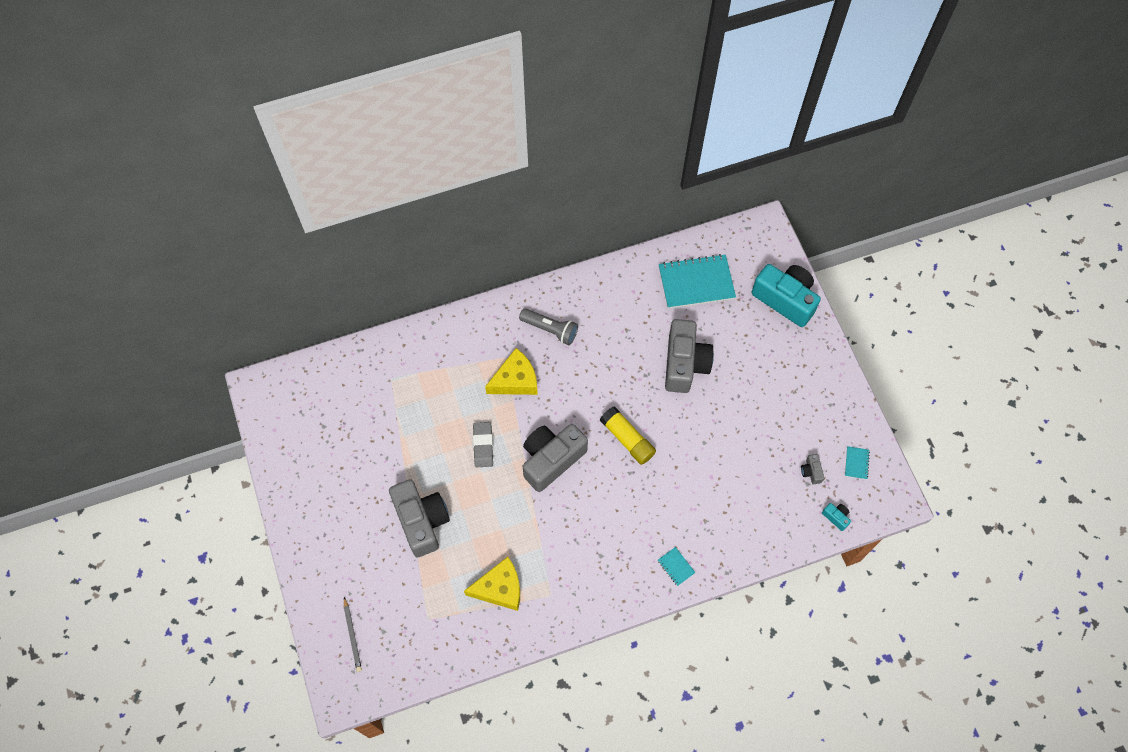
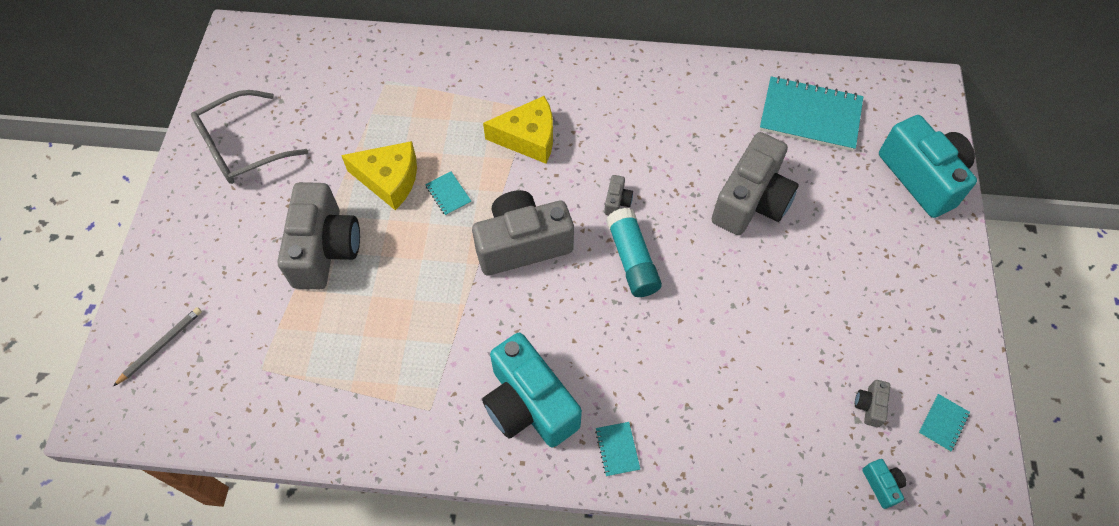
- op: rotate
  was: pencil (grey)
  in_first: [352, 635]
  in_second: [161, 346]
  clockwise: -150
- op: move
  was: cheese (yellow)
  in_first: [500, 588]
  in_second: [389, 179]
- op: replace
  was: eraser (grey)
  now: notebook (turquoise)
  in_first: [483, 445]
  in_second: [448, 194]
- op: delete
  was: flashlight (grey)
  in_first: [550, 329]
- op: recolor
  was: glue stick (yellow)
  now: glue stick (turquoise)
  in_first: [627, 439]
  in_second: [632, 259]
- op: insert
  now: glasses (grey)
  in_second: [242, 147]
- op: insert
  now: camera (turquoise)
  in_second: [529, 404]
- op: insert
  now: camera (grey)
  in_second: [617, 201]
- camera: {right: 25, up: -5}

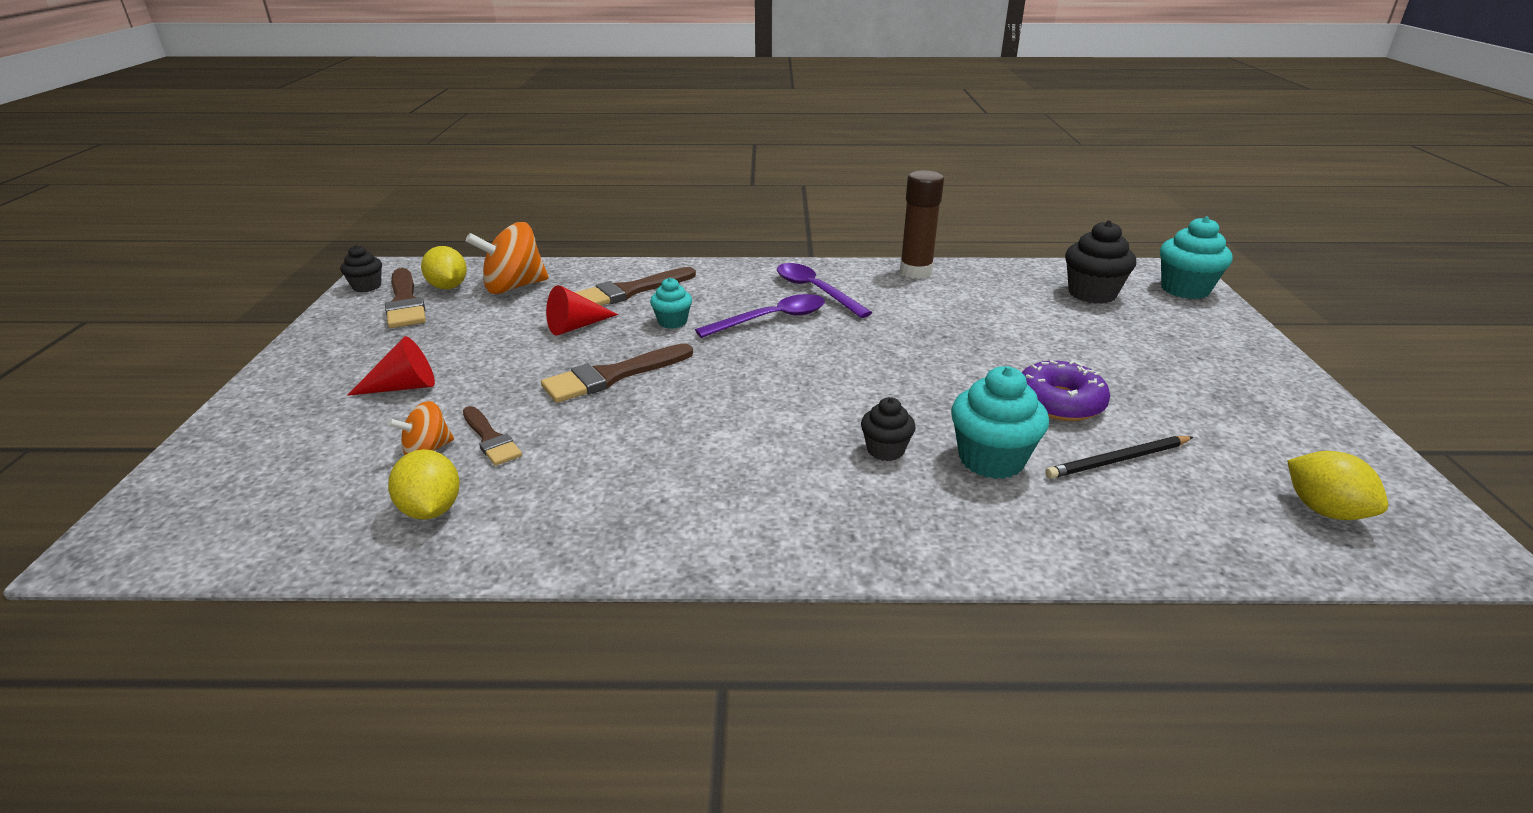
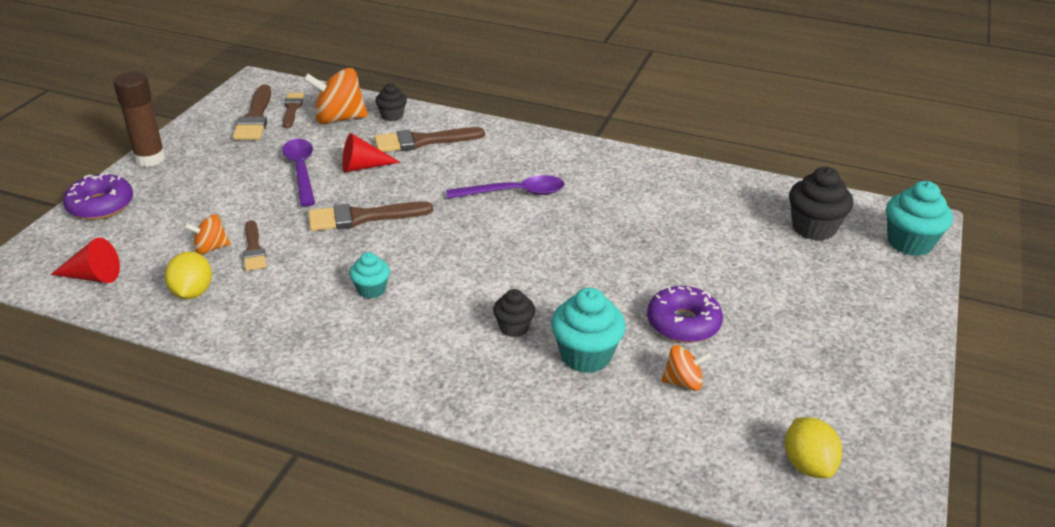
- op: move
  was: cupcake (black)
  in_first: [367, 287]
  in_second: [392, 116]
- op: move
  was: cone (red)
  in_first: [404, 387]
  in_second: [93, 276]
- op: replace
  was: lemon (yellow)
  now: brush (brown)
  in_first: [448, 287]
  in_second: [292, 109]
- op: move
  was: cupcake (turquoise)
  in_first: [672, 322]
  in_second: [371, 290]
- op: move
  was: spoon (purple)
  in_first: [815, 291]
  in_second: [301, 171]
- op: move
  was: glue stick (brown)
  in_first: [915, 272]
  in_second: [150, 159]
- op: replace
  was: pencil (black)
  now: spinning top (orange)
  in_first: [1117, 460]
  in_second: [683, 382]
- op: insert
  now: donut (purple)
  in_second: [101, 205]
- camera: {right: 20, up: 5}

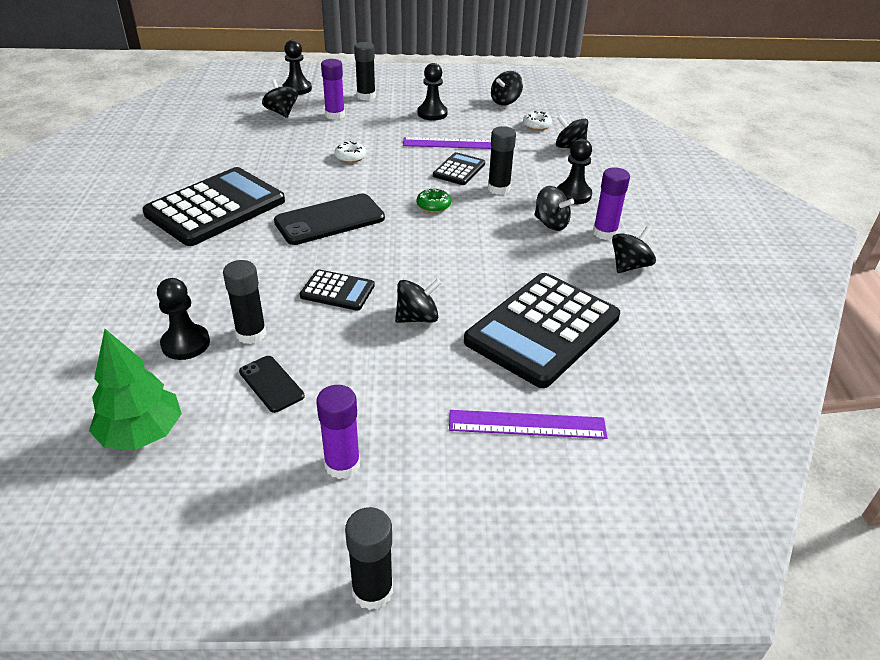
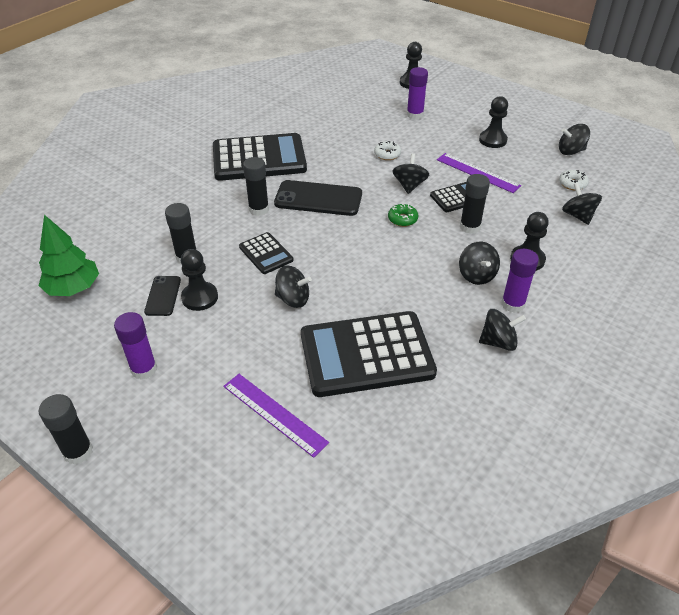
- op: move
  was: pawn (black)
  in_first: [185, 343]
  in_second: [200, 297]
- op: move
  was: spinning top (black)
  in_first: [281, 112]
  in_second: [409, 185]
- op: move
  was: glue stick (black)
  in_first: [366, 96]
  in_second: [259, 209]
- camera: {right: 40, up: 5}

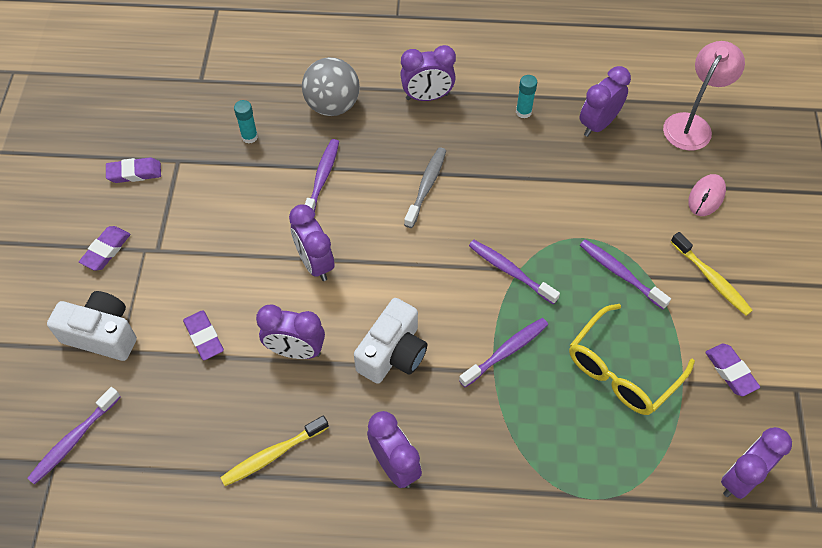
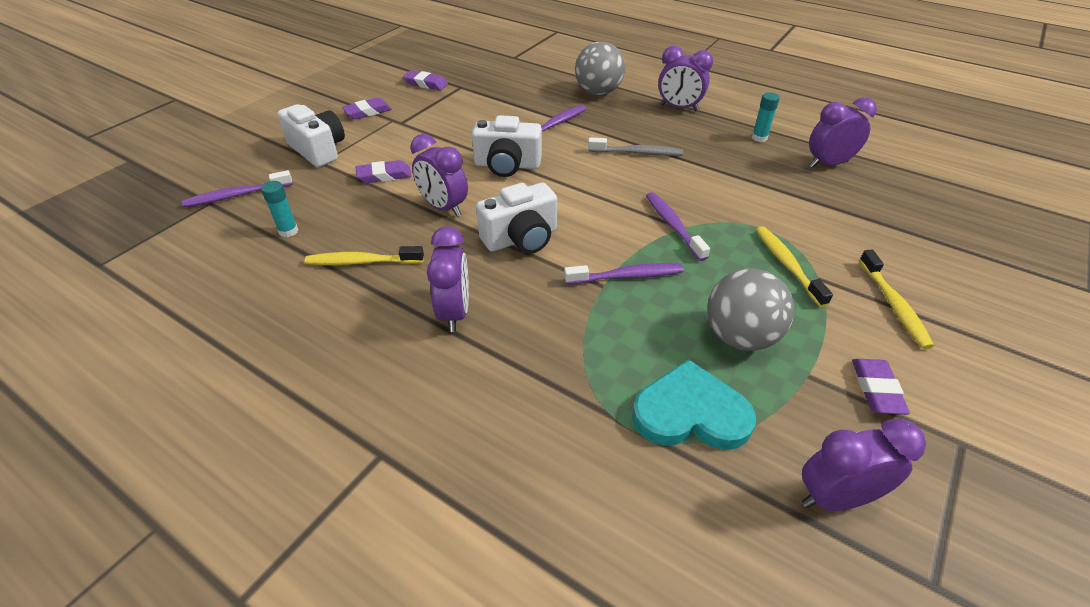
- op: rotate
  was: eraser (purple)
  in_first: [204, 337]
  in_second: [384, 176]
  clockwise: 75
- op: move
  was: glue stick (turquoise)
  in_first: [249, 137]
  in_second: [288, 231]
- op: replace
  was: clock (purple)
  now: camera (white)
  in_first: [315, 263]
  in_second: [507, 165]
- op: rotate
  was: toothbrush (grey)
  in_first: [426, 186]
  in_second: [637, 153]
  clockwise: 45
- op: replace
  was: glasses (yellow)
  now: ball (grey)
  in_first: [621, 370]
  in_second: [740, 336]
- op: recolor
  was: toothbrush (purple)
  now: toothbrush (yellow)
  in_first: [620, 273]
  in_second: [787, 264]
- op: delete
  was: lamp (pink)
  in_first: [692, 124]
- op: delete
  was: mouse (pink)
  in_first: [706, 197]
- op: insert
  now: heart (turquoise)
  in_second: [690, 413]
- camera: {right: 30, up: -15}

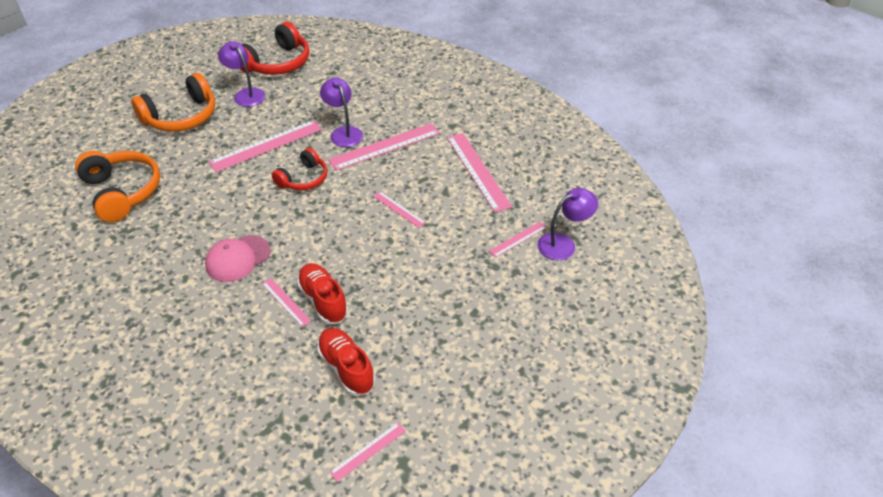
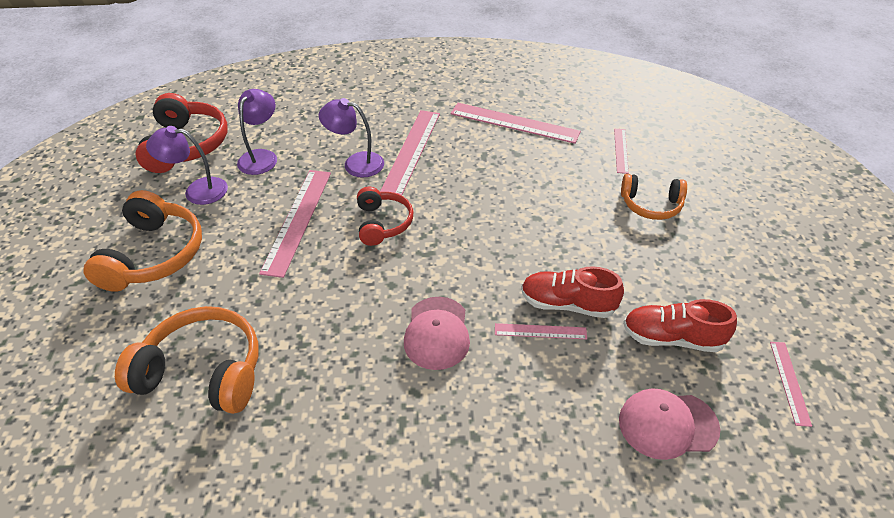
- op: delete
  was: ruler (pink)
  in_first: [399, 209]
- op: move
  was: lamp (purple)
  in_first: [563, 244]
  in_second: [261, 157]
- op: insert
  now: cap (pink)
  in_second: [667, 424]
- op: insert
  now: headphones (orange)
  in_second: [651, 205]
- camera: {right: -45, up: 0}

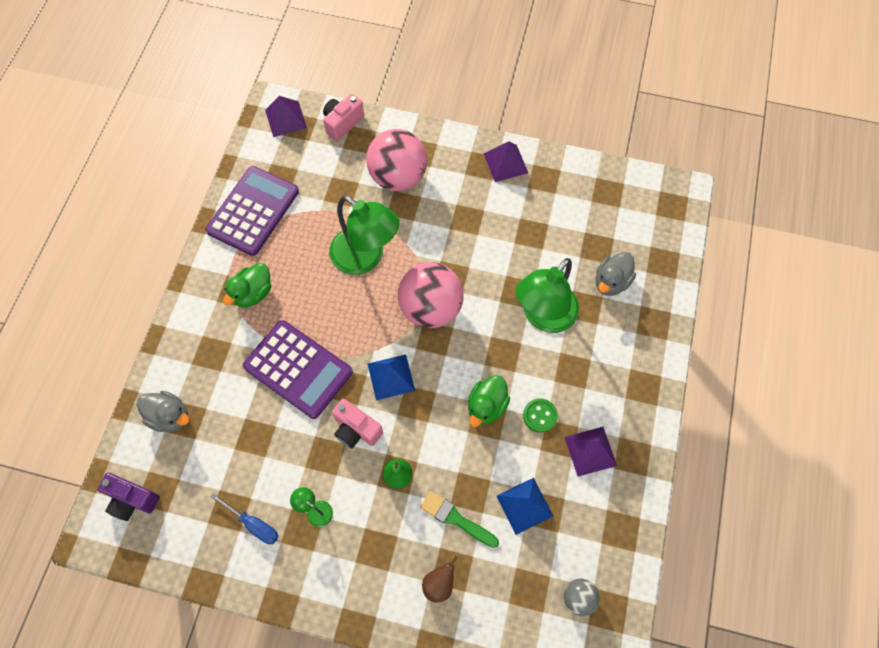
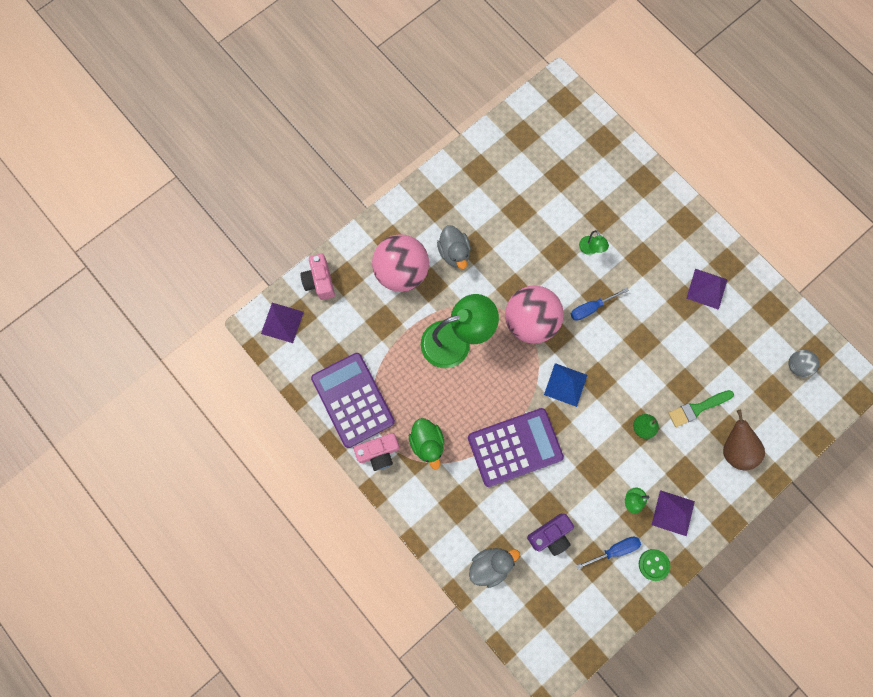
- op: move
  was: camera (purple)
  in_first: [132, 500]
  in_second: [550, 535]
- op: move
  was: camera (pink)
  in_first: [356, 429]
  in_second: [379, 452]
- op: resize
  was: pear (brown)
  in_first: [439, 584]
  in_second: [734, 448]
  ratio: 1.53
- op: delete
  was: duck (green)
  in_first: [486, 406]
- op: move
  was: pyramid (purple)
  in_first: [505, 163]
  in_second: [673, 513]
- op: delete
  was: pyramid (blue)
  in_first: [524, 506]
- op: resize
  was: lamp (green)
  in_first: [543, 317]
  in_second: [590, 249]
  ratio: 0.42
- op: move
  was: button (green)
  in_first: [540, 416]
  in_second: [653, 564]
- op: move
  was: duck (grey)
  in_first: [611, 282]
  in_second: [454, 253]
- op: insert
  now: screwdriver (blue)
  in_second: [591, 308]
- camera: {right: -55, up: 10}

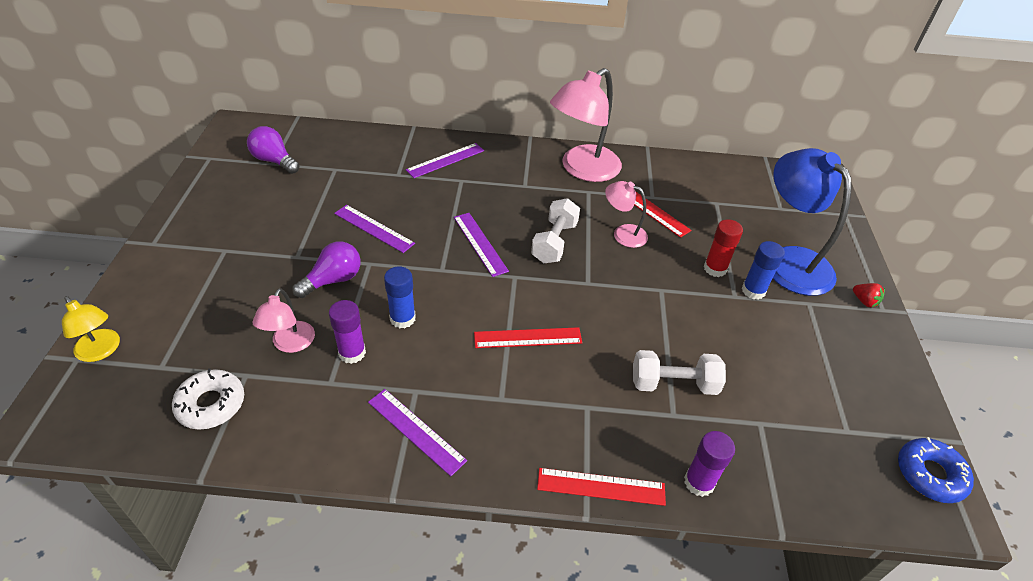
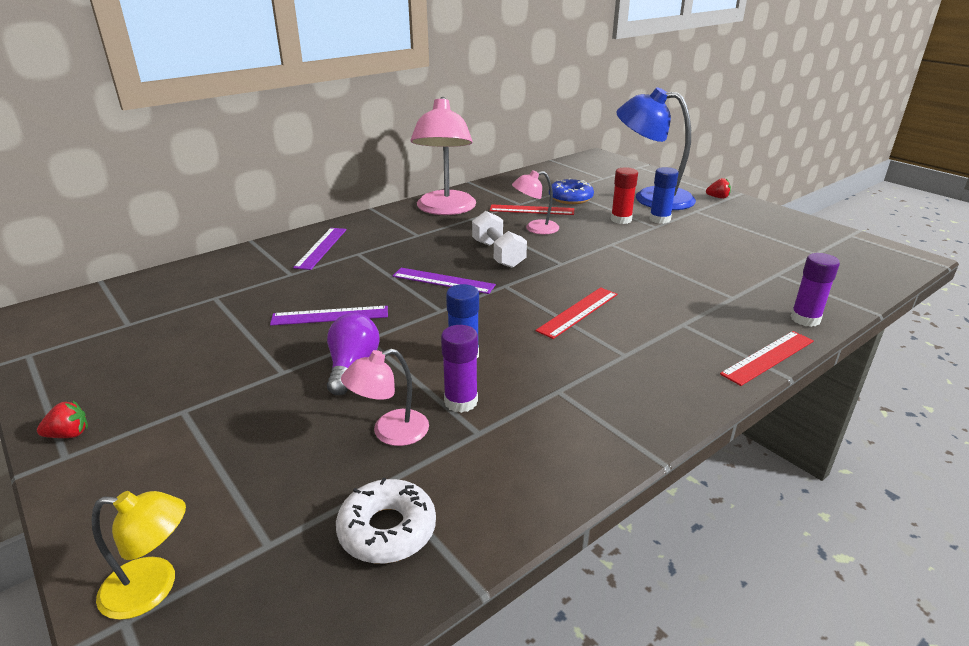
- op: delete
  was: light bulb (purple)
  in_first: [274, 161]
- op: rotate
  was: lamp (pink)
  in_first: [290, 344]
  in_second: [390, 432]
  clockwise: 90
- op: delete
  was: ruler (purple)
  in_first: [416, 431]
- op: delete
  was: dumbbell (white)
  in_first: [673, 384]
- op: move
  was: donut (blue)
  in_first: [930, 474]
  in_second: [570, 198]
- op: insert
  now: strawberry (red)
  in_second: [69, 434]
- camera: {right: -40, up: -15}

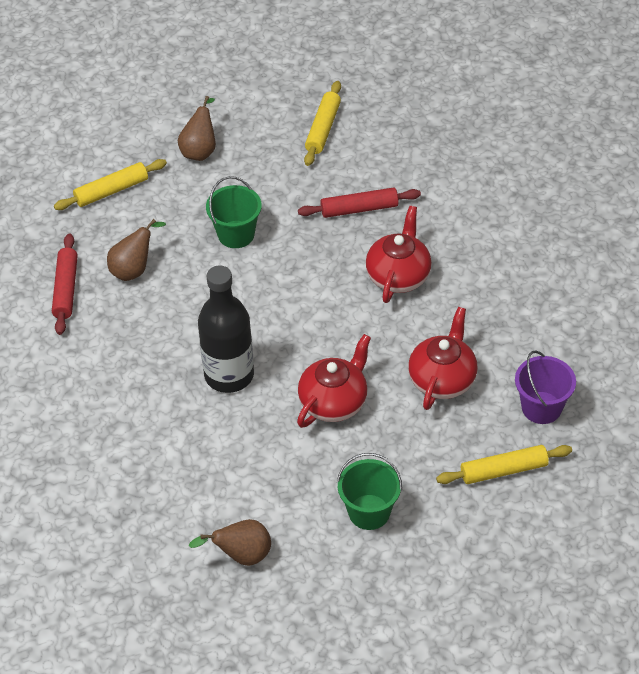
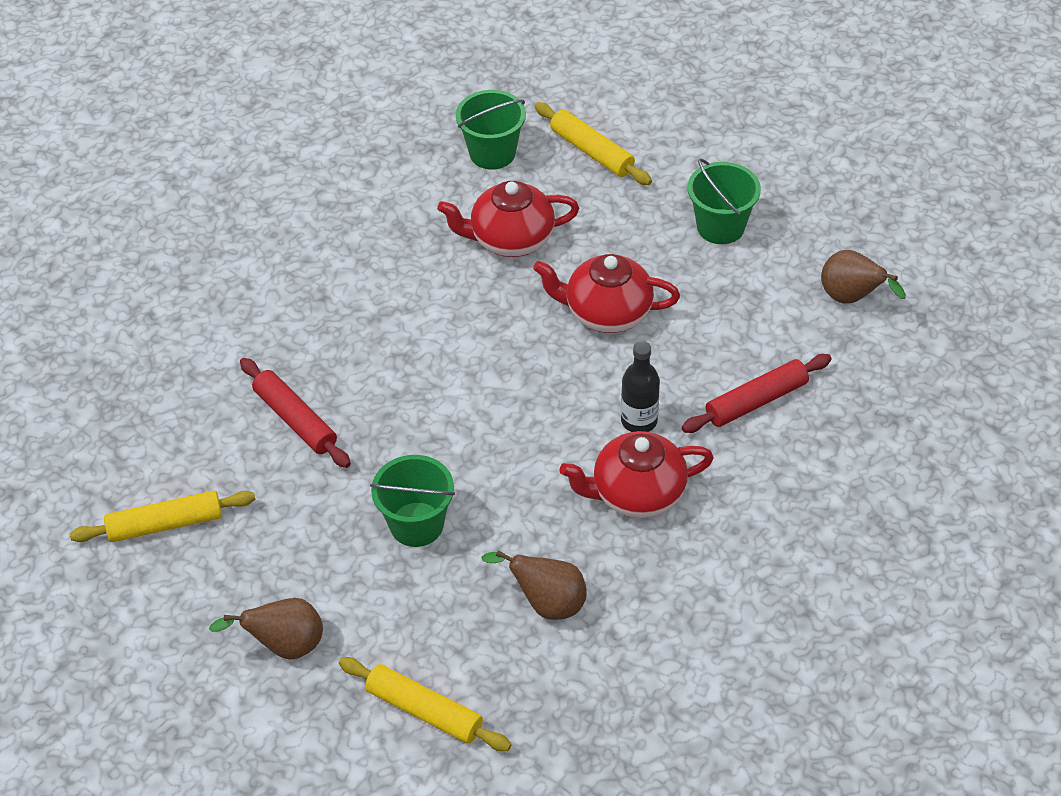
- op: move
  was: rolling pin (red)
  in_first: [66, 289]
  in_second: [756, 401]
- op: resize
  was: bottle (black)
  in_first: [229, 375]
  in_second: [639, 421]
  ratio: 0.56
- op: move
  was: teapot (red)
  in_first: [398, 276]
  in_second: [636, 494]
- op: recolor
  was: bucket (purple)
  now: bucket (green)
  in_first: [541, 407]
  in_second: [492, 153]
- camera: {right: -120, up: 0}

